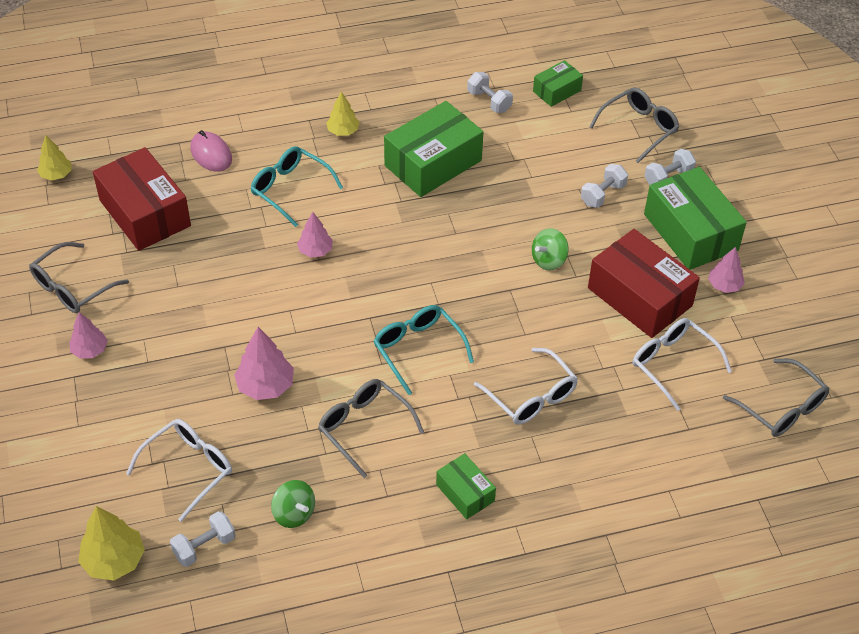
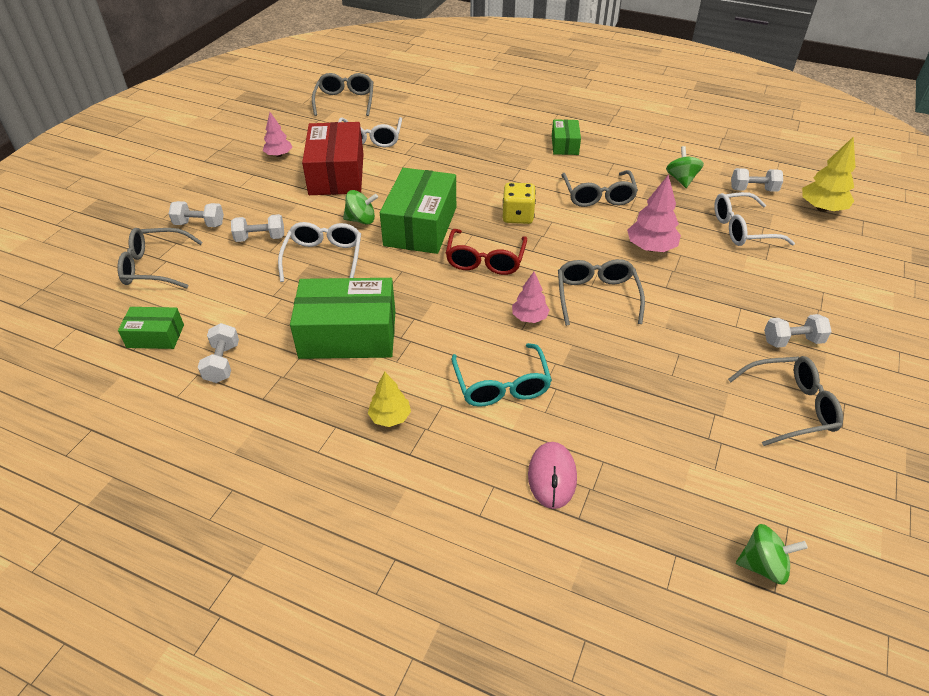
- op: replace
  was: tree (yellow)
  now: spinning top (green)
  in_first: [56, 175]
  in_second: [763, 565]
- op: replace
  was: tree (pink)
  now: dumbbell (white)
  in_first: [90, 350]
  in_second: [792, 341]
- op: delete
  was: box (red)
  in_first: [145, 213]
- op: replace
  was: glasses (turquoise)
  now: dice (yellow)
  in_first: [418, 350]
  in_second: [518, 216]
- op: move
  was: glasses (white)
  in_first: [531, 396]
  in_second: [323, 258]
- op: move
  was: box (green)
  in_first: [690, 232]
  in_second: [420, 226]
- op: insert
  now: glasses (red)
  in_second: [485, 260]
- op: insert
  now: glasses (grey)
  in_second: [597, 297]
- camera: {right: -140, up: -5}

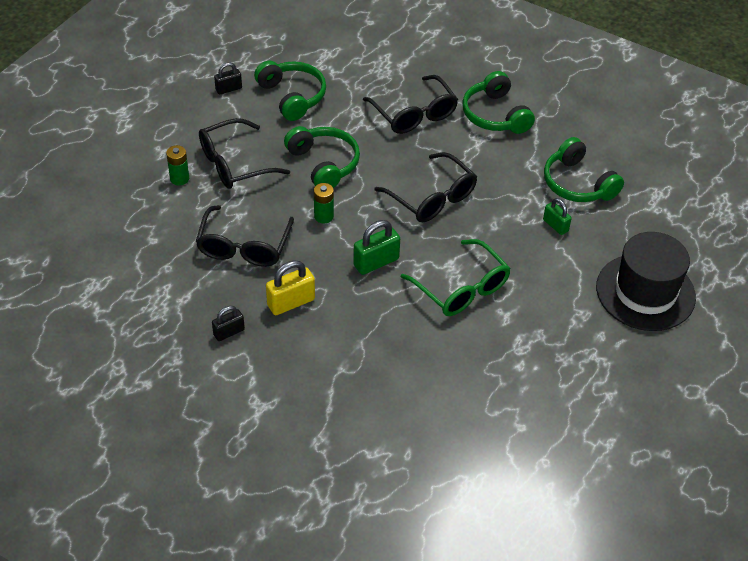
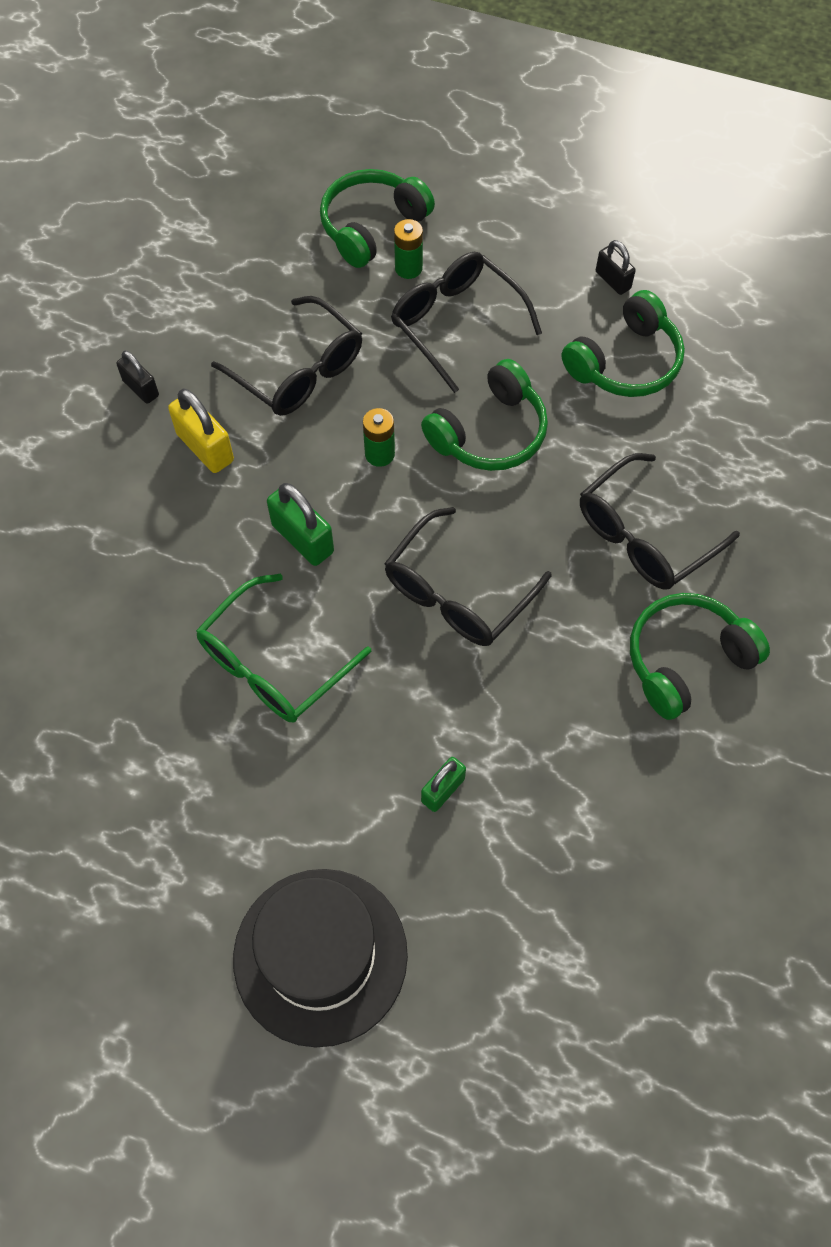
- op: rotate
  was: glasses (black)
  in_first: [244, 246]
  in_second: [298, 371]
  clockwise: -135
- op: move
  was: headphones (green)
  in_first: [577, 184]
  in_second: [371, 226]
- camera: {right: 80, up: 15}

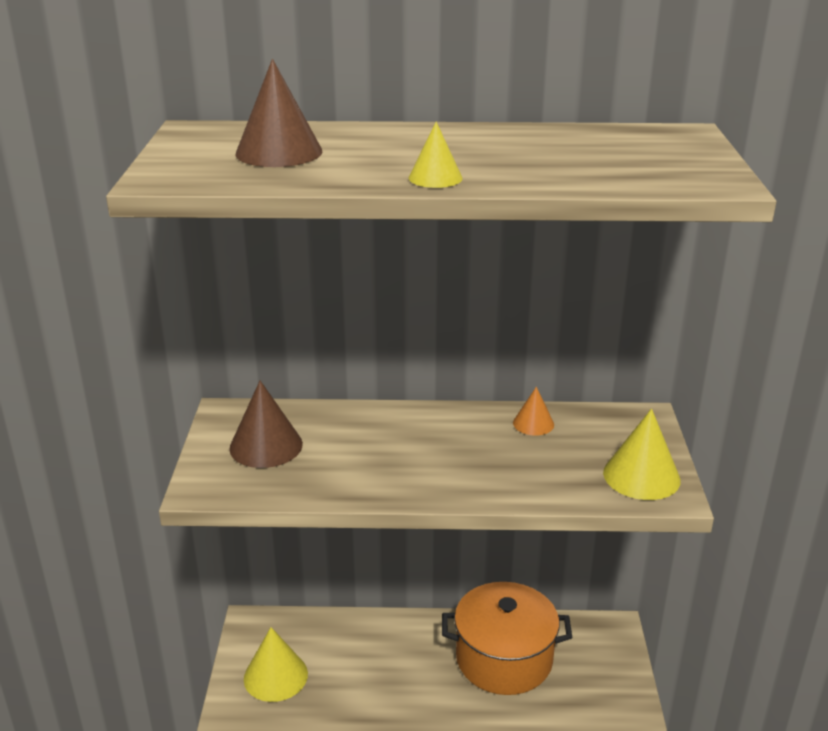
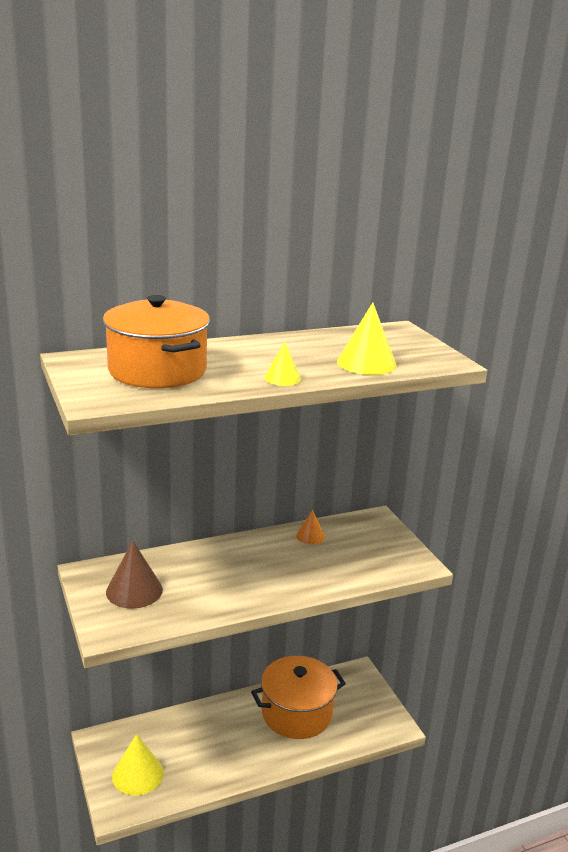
- op: replace
  was: cone (brown)
  now: pot (orange)
  in_first: [279, 152]
  in_second: [157, 371]
- op: move
  was: cone (yellow)
  in_first: [641, 476]
  in_second: [366, 363]
- camera: {right: -25, up: -5}

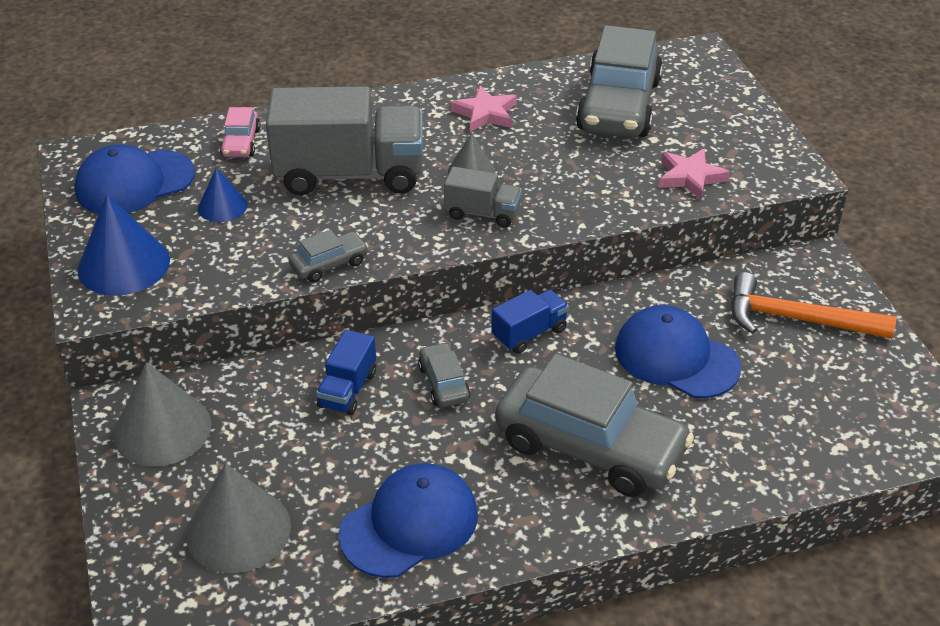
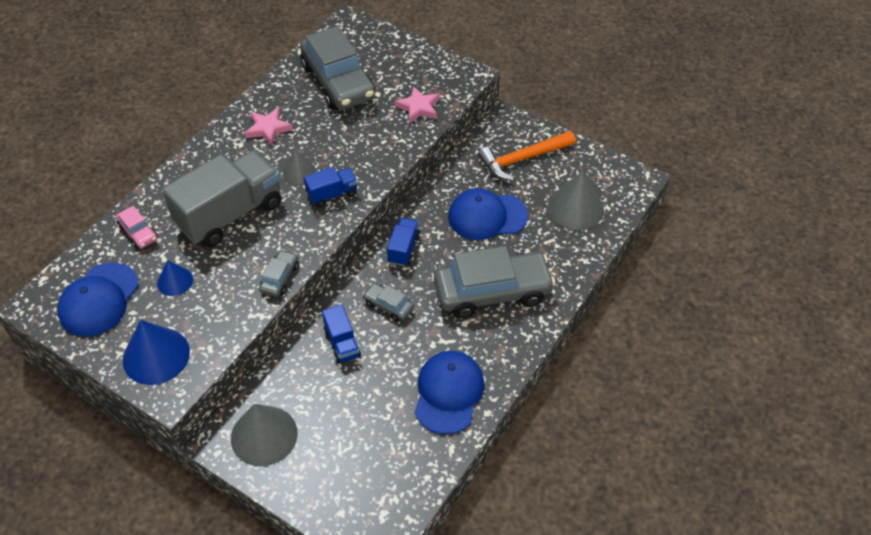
- op: move
  was: cone (grey)
  in_first: [238, 530]
  in_second: [575, 208]
- op: recolor
  was: truck (grey)
  now: truck (blue)
  in_first: [482, 213]
  in_second: [332, 194]
- camera: {right: -40, up: 10}

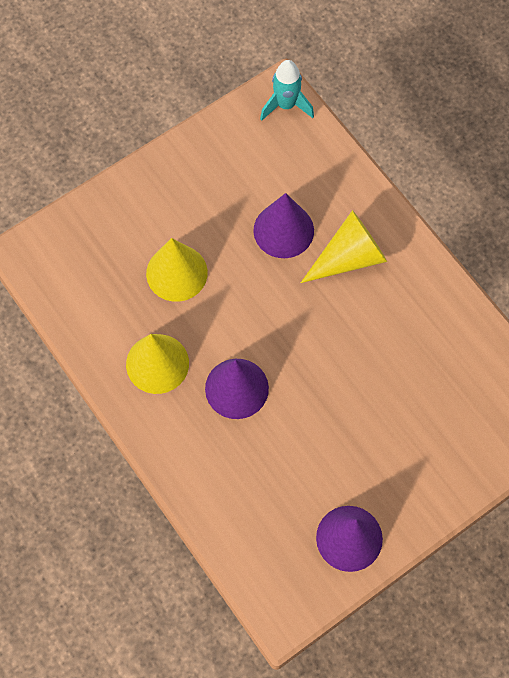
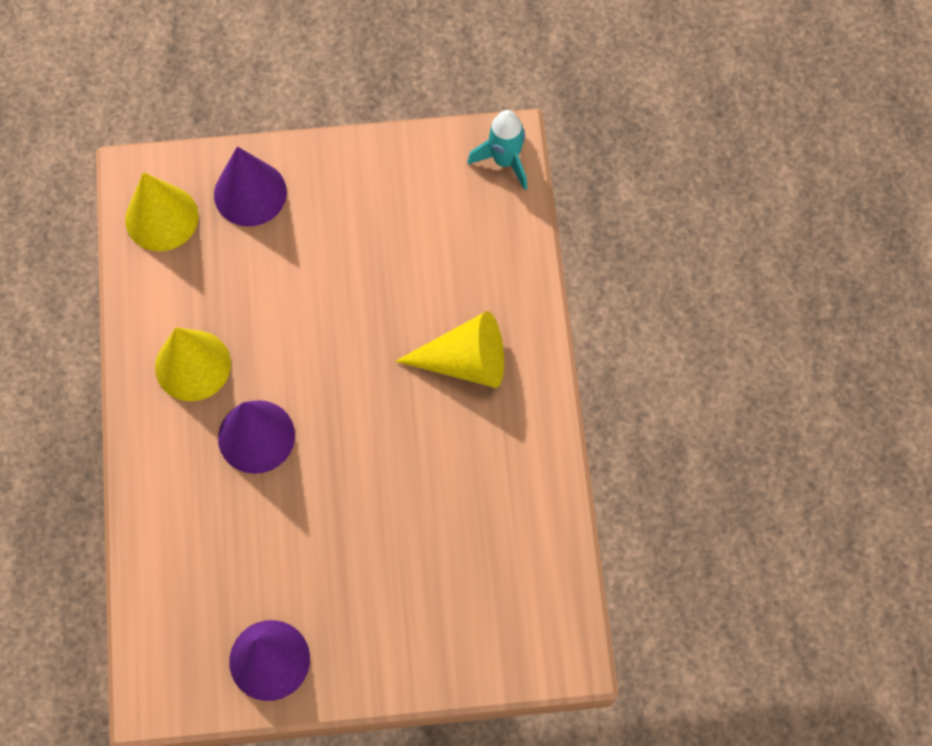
- op: move
  was: cone (yellow)
  in_first: [176, 273]
  in_second: [161, 218]
- op: move
  was: cone (purple)
  in_first: [283, 230]
  in_second: [250, 193]
- camera: {right: 30, up: 0}

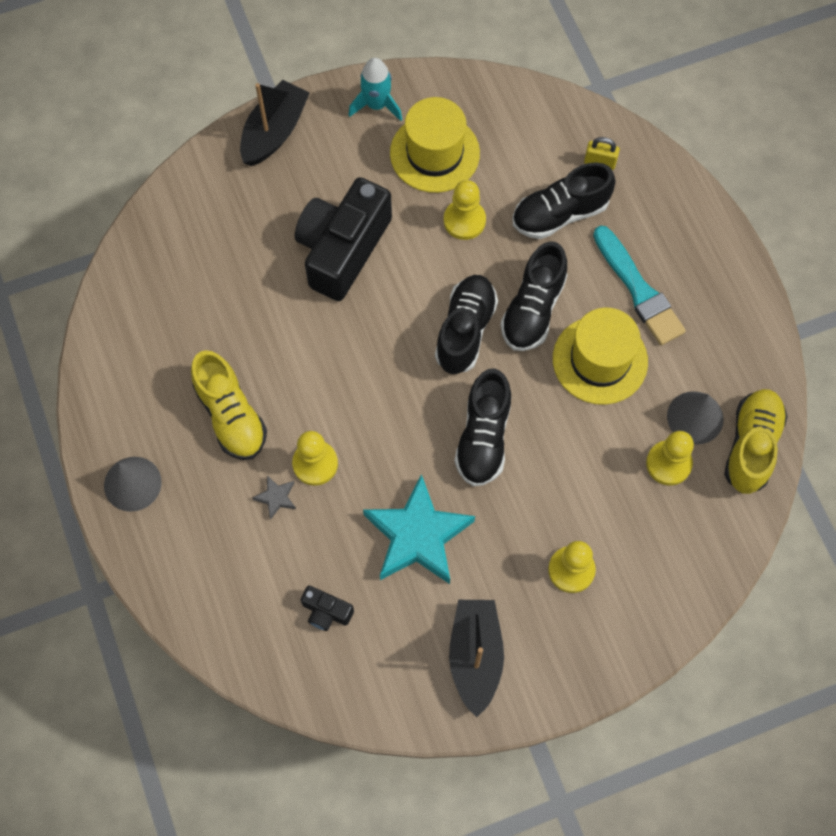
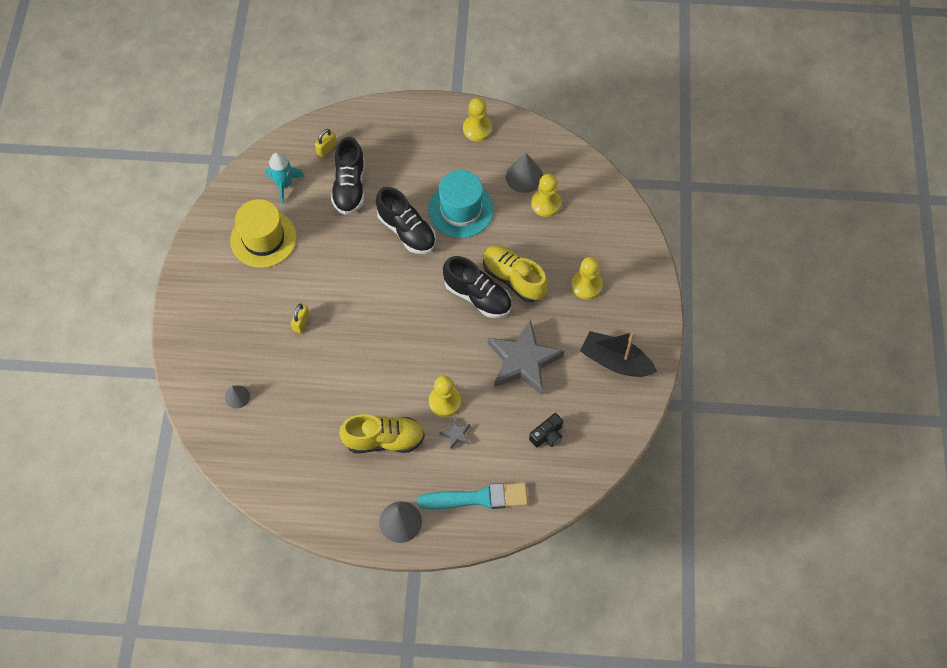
- op: delete
  was: boat (black)
  in_first: [274, 132]
- op: replace
  was: camera (black)
  now: padlock (yellow)
  in_first: [342, 249]
  in_second: [301, 322]
- op: move
  was: rocket (turquoise)
  in_first: [376, 105]
  in_second: [284, 185]
- op: recolor
  was: star (turquoise)
  now: star (grey)
  in_first: [417, 535]
  in_second: [523, 361]
- op: delete
  was: shoe (black)
  in_first: [465, 331]
- op: move
  was: pawn (yellow)
  in_first: [464, 220]
  in_second: [477, 129]
- op: recolor
  was: hat (yellow)
  now: hat (turquoise)
  in_first: [600, 360]
  in_second: [461, 209]
- op: move
  was: brush (turquoise)
  in_first: [638, 290]
  in_second: [478, 498]
- op: move
  was: shoe (yellow)
  in_first: [751, 446]
  in_second: [513, 278]
- op: insert
  now: cone (grey)
  in_second: [237, 396]
- camera: {right: -65, up: -5}

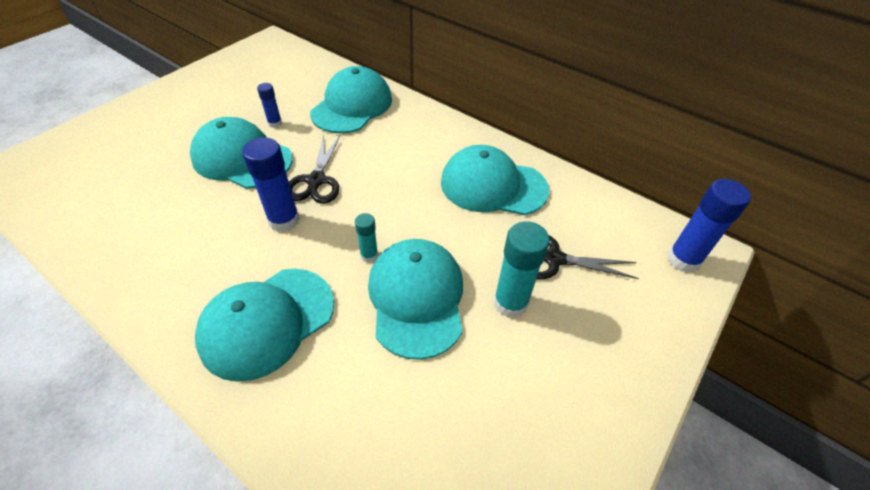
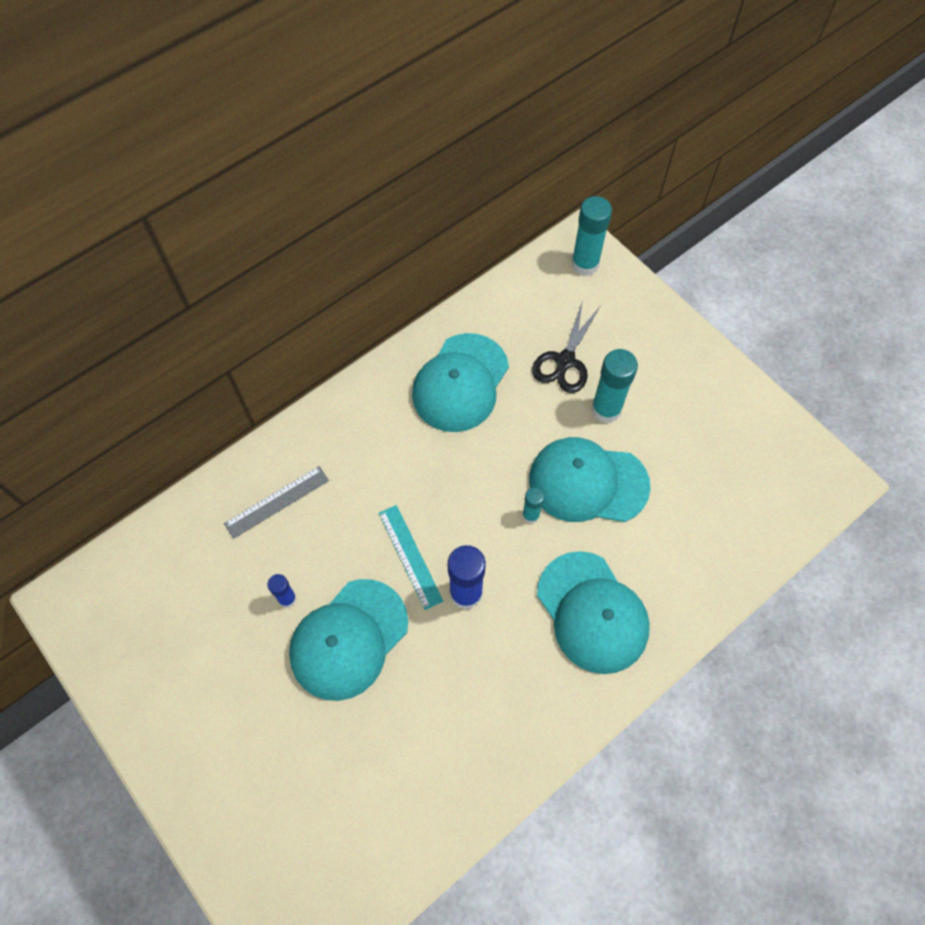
- op: replace
  was: scissors (black)
  now: ruler (turquoise)
  in_first: [316, 180]
  in_second: [410, 556]
- op: replace
  was: cap (turquoise)
  now: ruler (grey)
  in_first: [352, 106]
  in_second: [277, 502]
- op: recolor
  was: glue stick (blue)
  now: glue stick (turquoise)
  in_first: [683, 260]
  in_second: [585, 264]
- camera: {right: -75, up: 15}

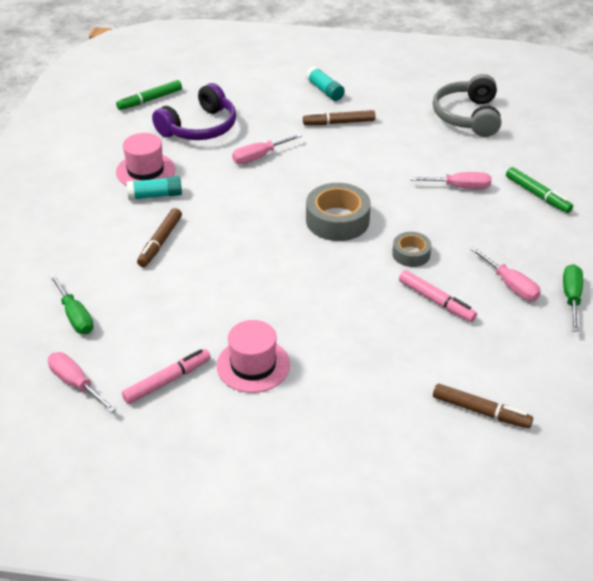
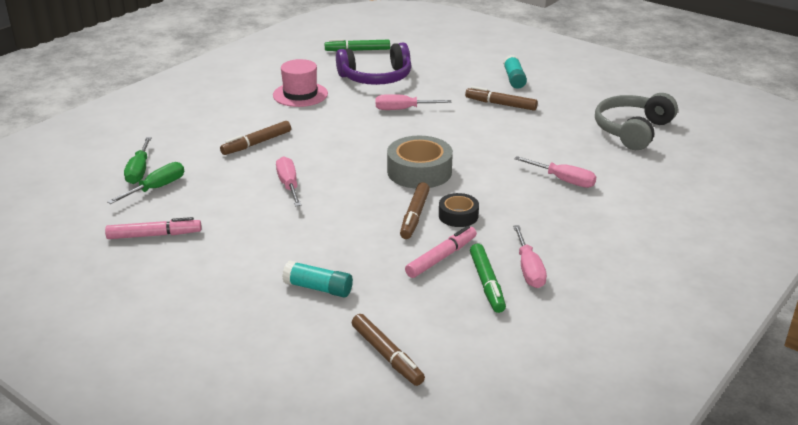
- op: move
  was: screwdriver (pink)
  in_first: [76, 384]
  in_second: [289, 185]
- op: move
  was: glue stick (turquoise)
  in_first: [155, 195]
  in_second: [318, 288]
- op: delete
  was: hat (pink)
  in_first: [253, 365]
- op: recolor
  was: tape (grey)
  now: tape (black)
  in_first: [411, 254]
  in_second: [458, 216]
- op: rotate
  was: marker (pink)
  in_first: [436, 301]
  in_second: [441, 257]
  clockwise: -120
- op: move
  was: marker (green)
  in_first: [537, 195]
  in_second: [486, 283]
- op: move
  was: screwdriver (green)
  in_first: [571, 298]
  in_second: [156, 188]
- op: insert
  now: marker (brown)
  in_second: [414, 216]
- camera: {right: 30, up: -10}

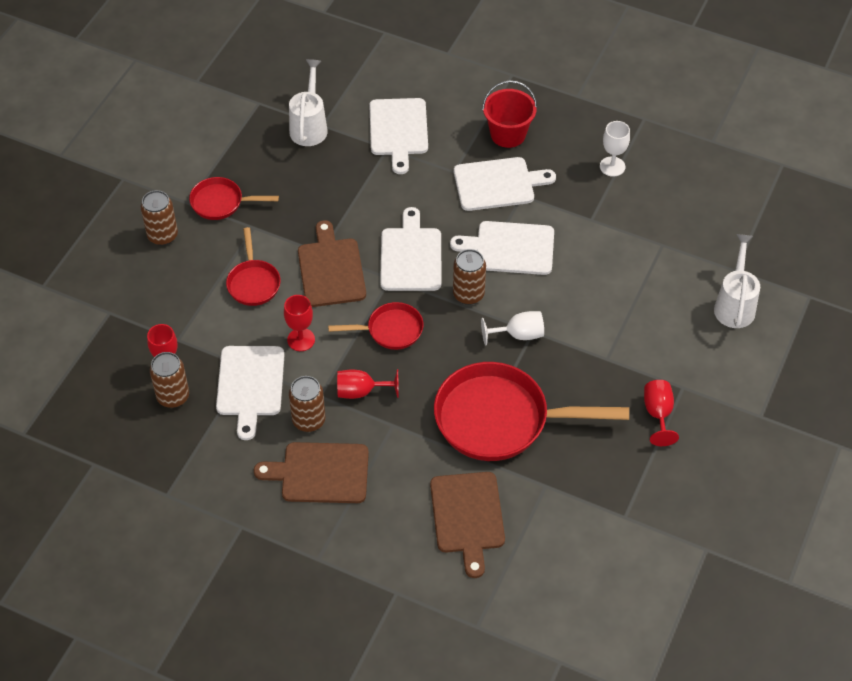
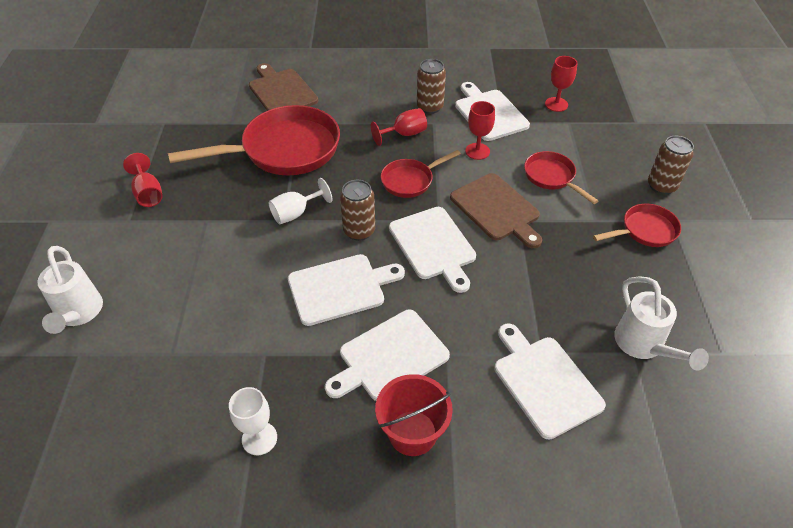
- op: delete
  was: can (brown)
  in_first: [173, 396]
- op: delete
  was: cutting board (brown)
  in_first: [320, 473]
- camera: {right: 155, up: -5}

